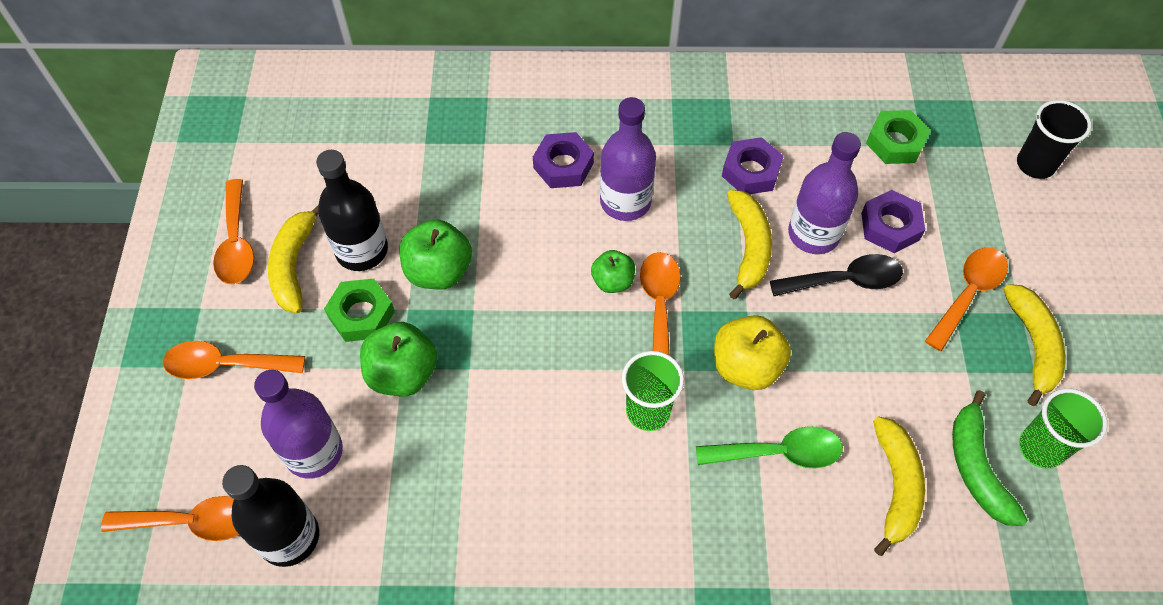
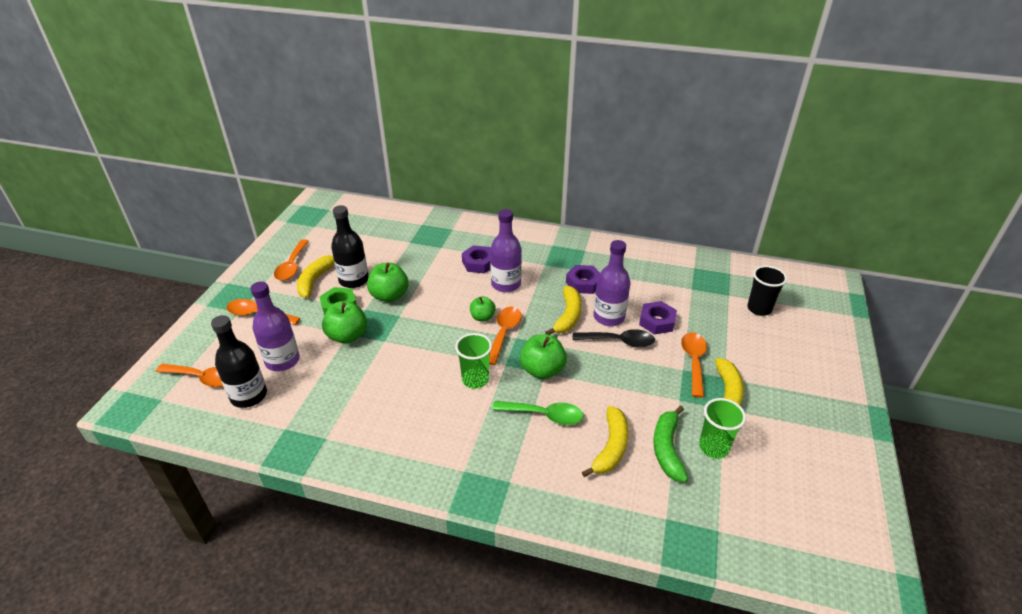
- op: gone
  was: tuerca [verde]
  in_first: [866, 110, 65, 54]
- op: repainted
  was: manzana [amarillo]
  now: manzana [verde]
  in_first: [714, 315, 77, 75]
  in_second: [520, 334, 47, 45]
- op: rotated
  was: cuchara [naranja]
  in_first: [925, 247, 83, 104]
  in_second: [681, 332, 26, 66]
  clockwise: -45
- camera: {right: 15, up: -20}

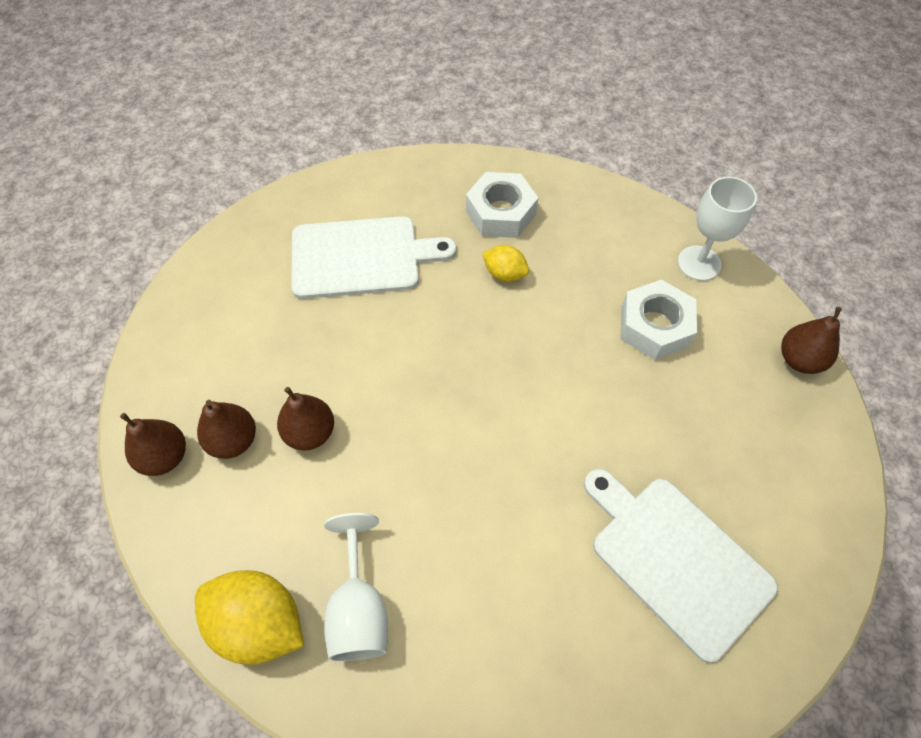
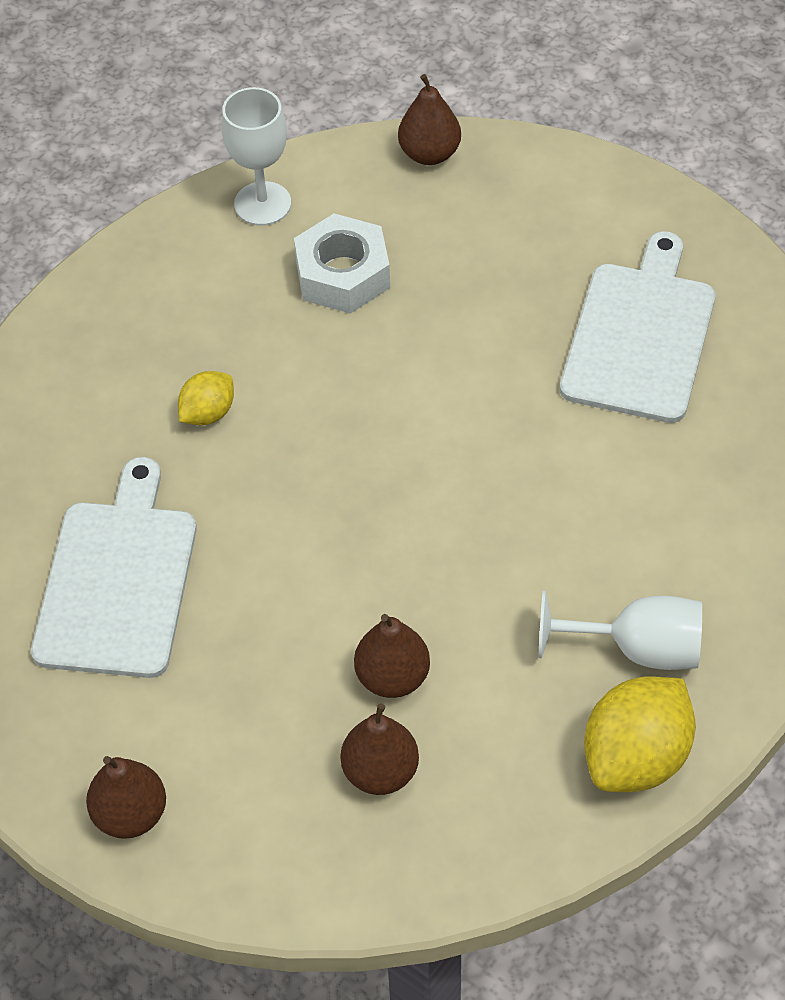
- op: gone
  was: tuerca [blanco]
  in_first: [466, 172, 72, 66]
- op: shifted
  was: pera [marrón]
  in_first: [120, 413, 66, 63]
  in_second: [86, 756, 80, 83]
- op: rotated
  was: tabla de cortar [blanco]
  in_first: [584, 469, 194, 194]
  in_second: [560, 231, 155, 192]
  clockwise: 135
- camera: {right: -75, up: -5}

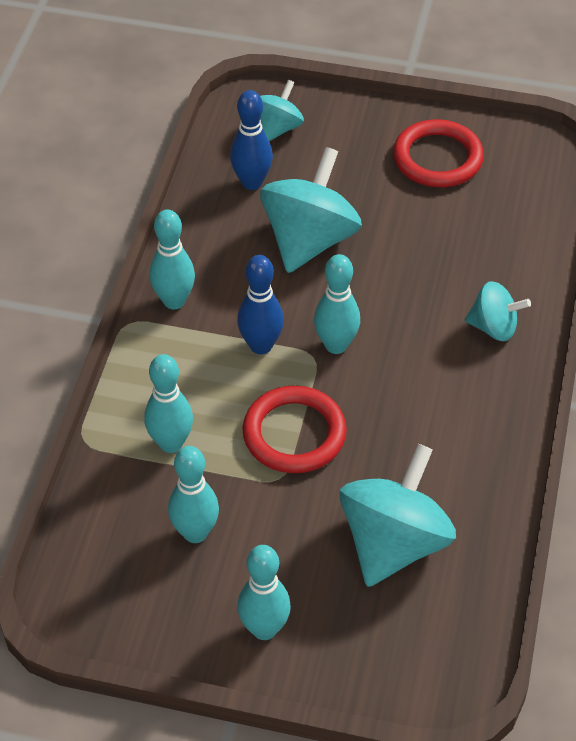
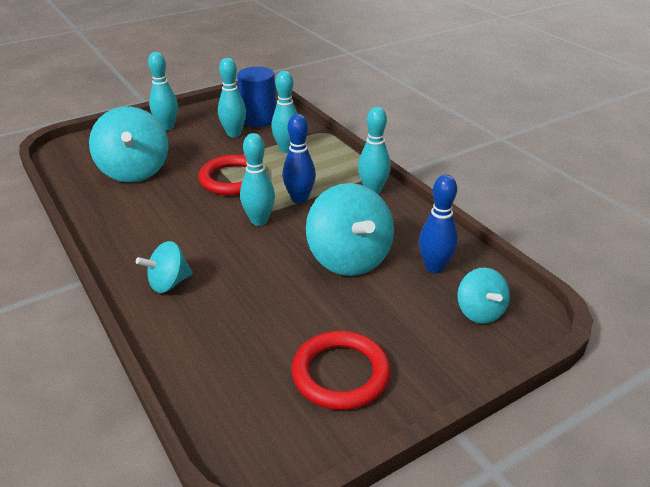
- op: new
  now: cilindro [azul]
  in_second: [237, 67, 39, 60]
- camera: {right: 135, up: -15}

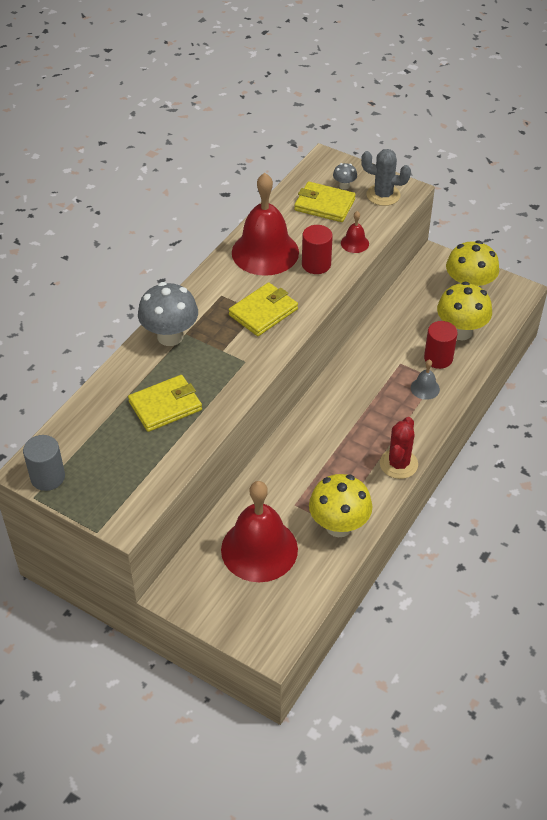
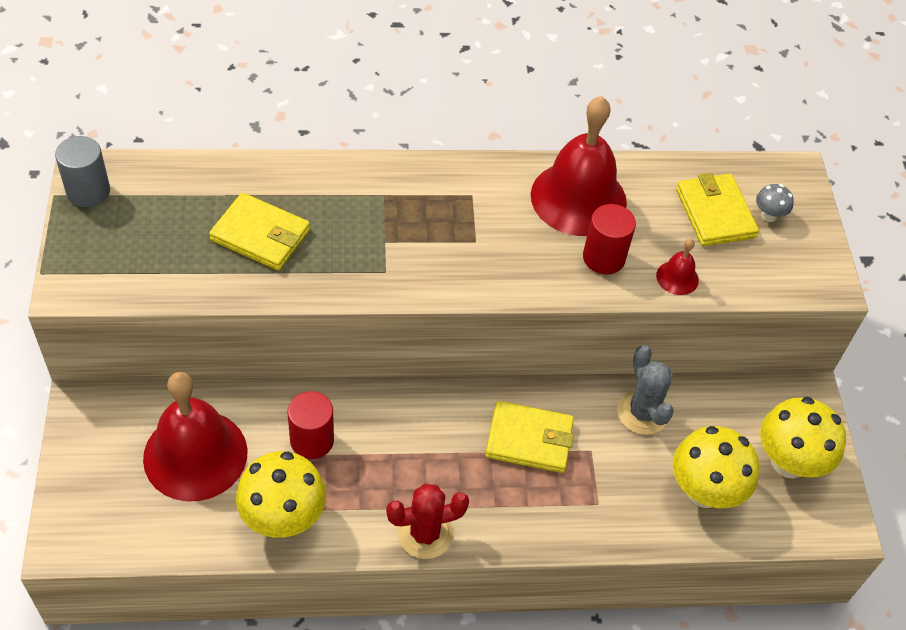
- op: gone
  was: seta [gris]
  in_first: [138, 282, 60, 64]
- op: gone
  was: campana [gris]
  in_first: [411, 359, 29, 41]
- op: shifted
  was: cartera [amarillo]
  in_first: [229, 282, 69, 54]
  in_second: [485, 401, 89, 72]
- op: shifted
  was: cactus [gris]
  in_first: [361, 149, 50, 57]
  in_second: [617, 345, 57, 90]
- op: shifted
  was: cilindro [rojo]
  in_first: [424, 321, 34, 48]
  in_second: [288, 391, 46, 68]
- camera: {right: 50, up: 5}

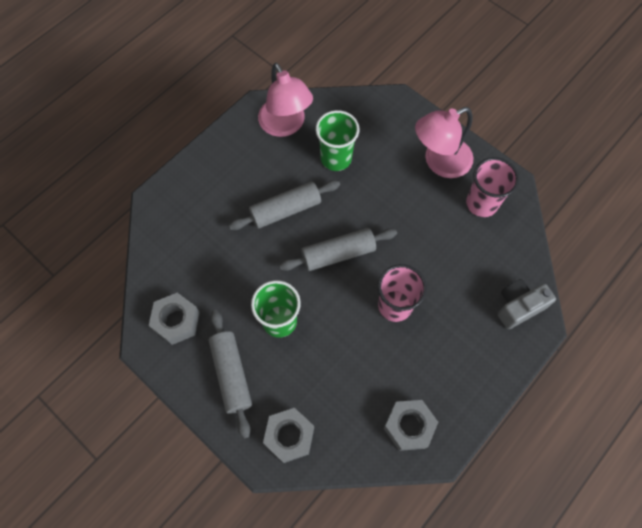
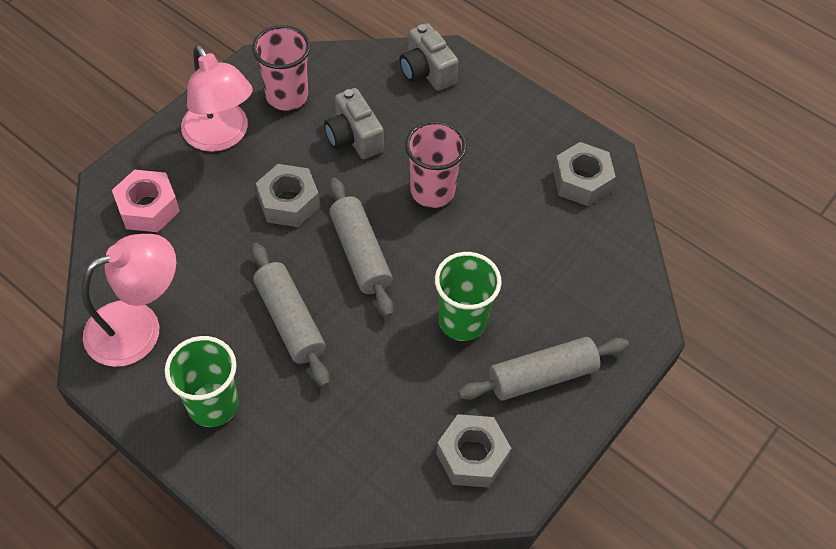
- op: new
  now: tuerca [rosa]
  in_second: [112, 170, 68, 62]
- op: new
  now: cámara [gris]
  in_second: [324, 88, 60, 71]
- op: shifted
  was: tuerca [gris]
  in_first: [263, 408, 51, 55]
  in_second: [256, 164, 64, 63]
- op: shifted
  was: vaso [verde]
  in_first: [316, 110, 43, 61]
  in_second: [165, 336, 74, 91]
- camera: {right: -95, up: -10}

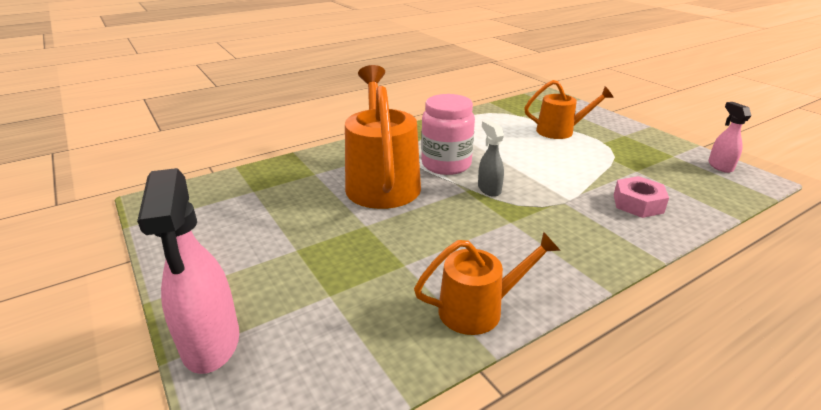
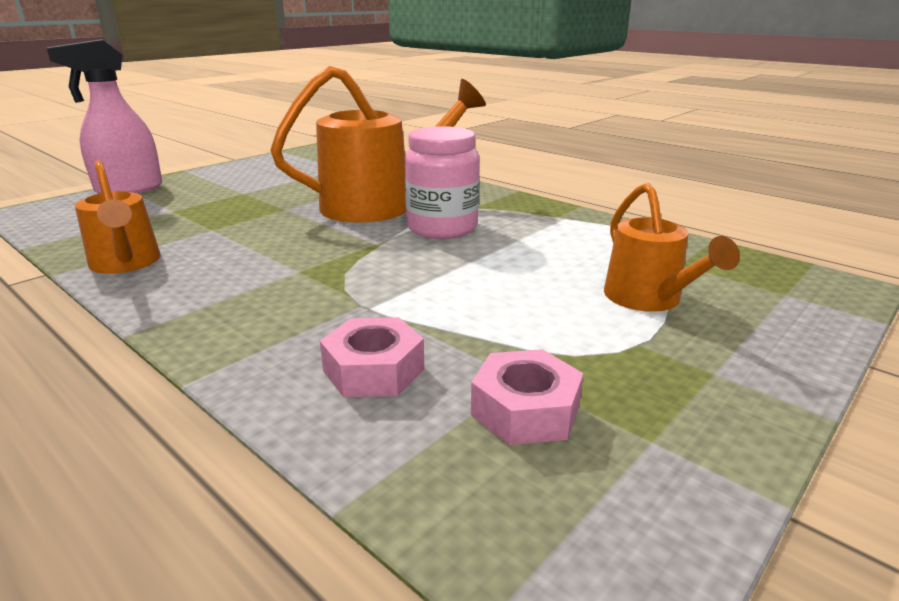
- op: gone
  was: pulverizador [gris]
  in_first: [478, 120, 26, 77]
- op: gone
  was: pulverizador [rosa]
  in_first: [708, 102, 43, 71]
- op: new
  now: tuerca [rosa]
  in_second: [471, 349, 113, 96]
- camera: {right: 75, up: -5}

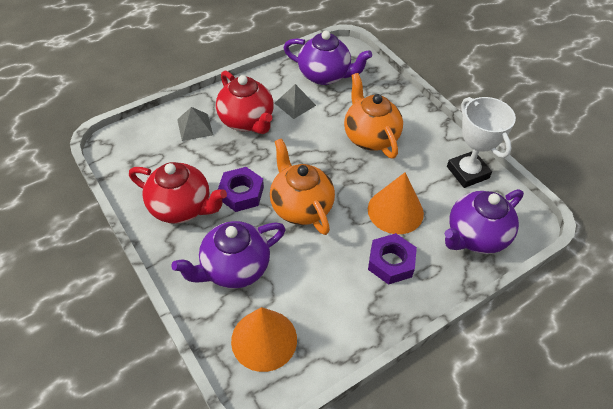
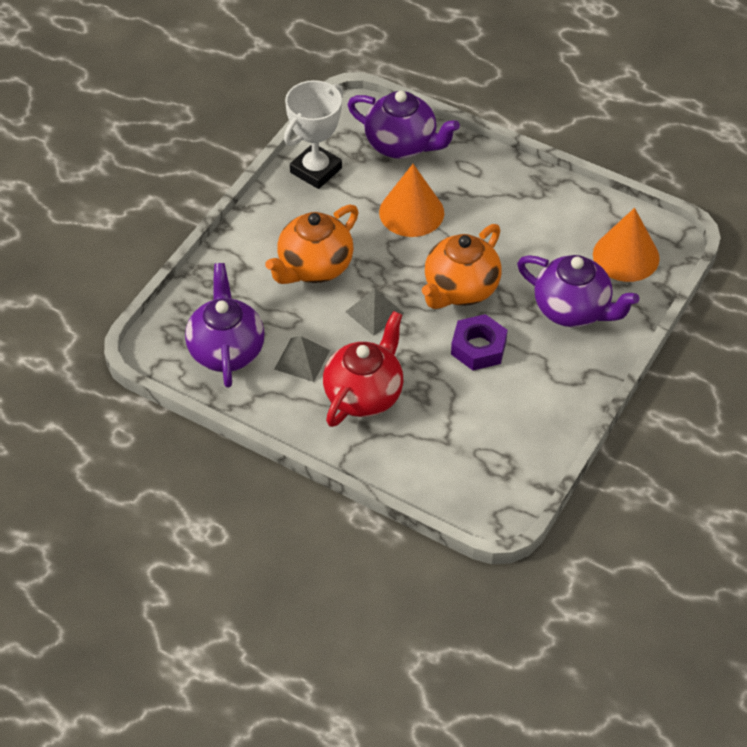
- op: gone
  was: tetera [rojo]
  in_first: [129, 162, 98, 62]
- op: gone
  was: tuerca [morado]
  in_first: [368, 233, 49, 52]
- op: shifted
  was: pirámide [gris]
  in_first: [177, 107, 36, 34]
  in_second: [345, 289, 60, 47]
- camera: {right: -115, up: 0}

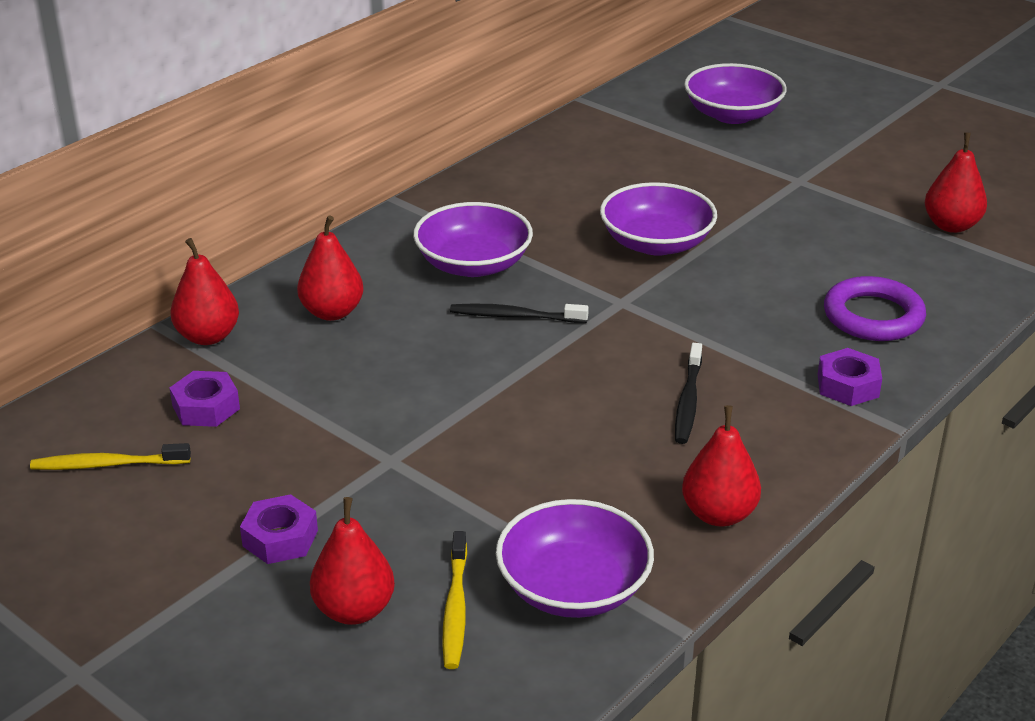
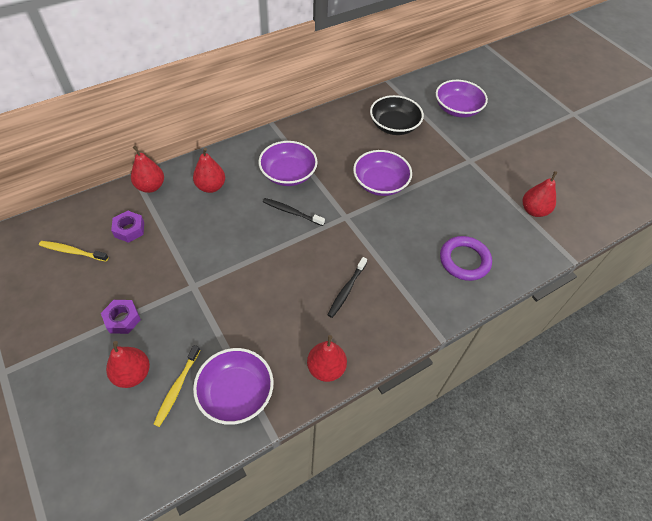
- op: gone
  was: tuerca [morado]
  in_first: [817, 348, 65, 58]
- op: new
  now: cuenco [negro]
  in_second: [370, 95, 54, 40]
- camera: {right: 15, up: 20}

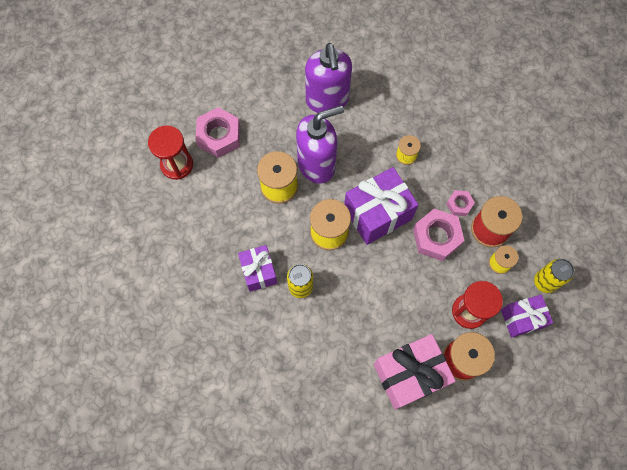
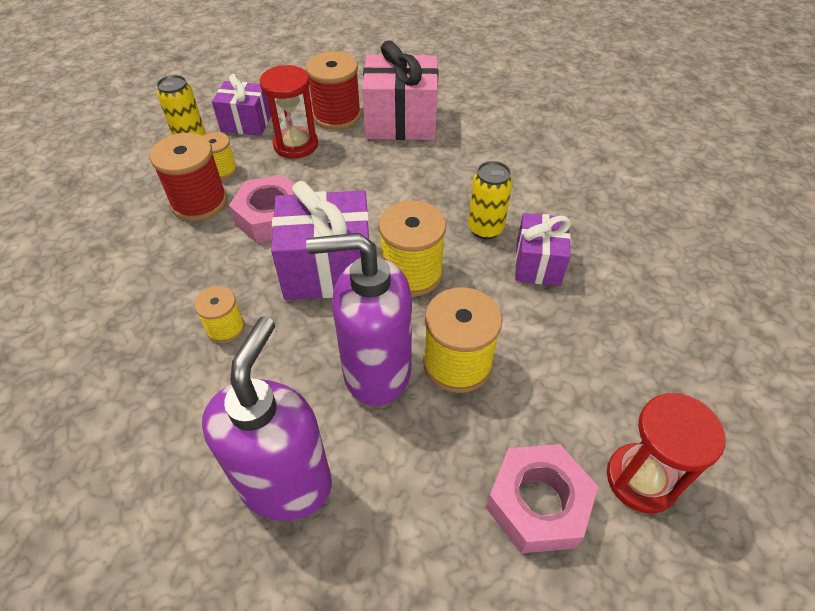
- op: gone
  was: tuerca [rosa]
  in_first: [446, 190, 29, 26]
- camera: {right: -155, up: -20}

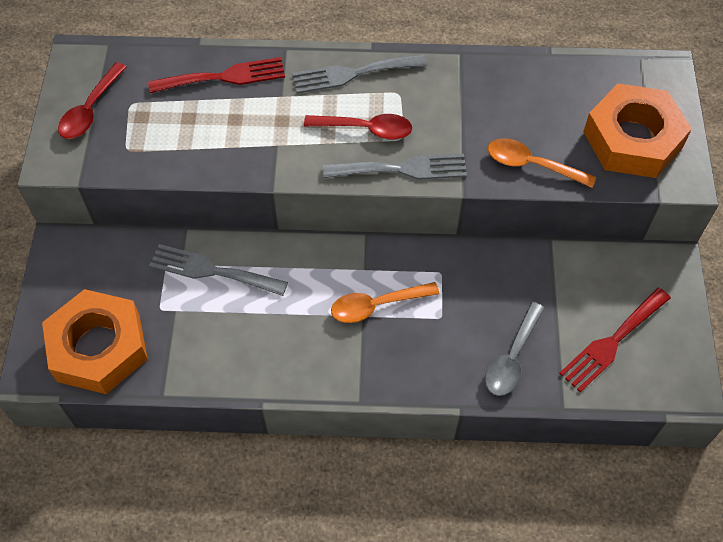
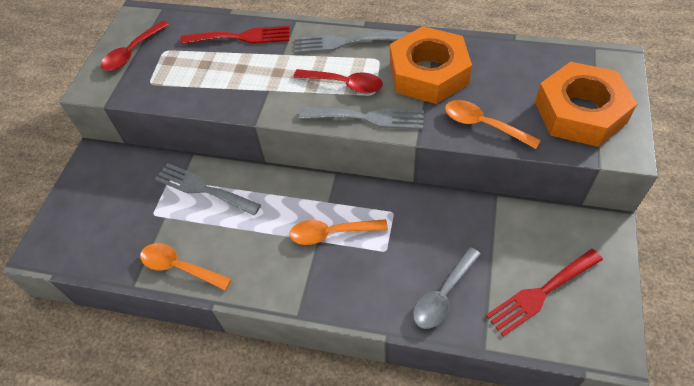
- op: new
  now: cuchara [naranja]
  in_second: [140, 243, 92, 47]
- op: shifted
  was: tuerca [naranja]
  in_first: [42, 289, 106, 105]
  in_second: [390, 26, 82, 78]
- camera: {right: 15, up: -5}

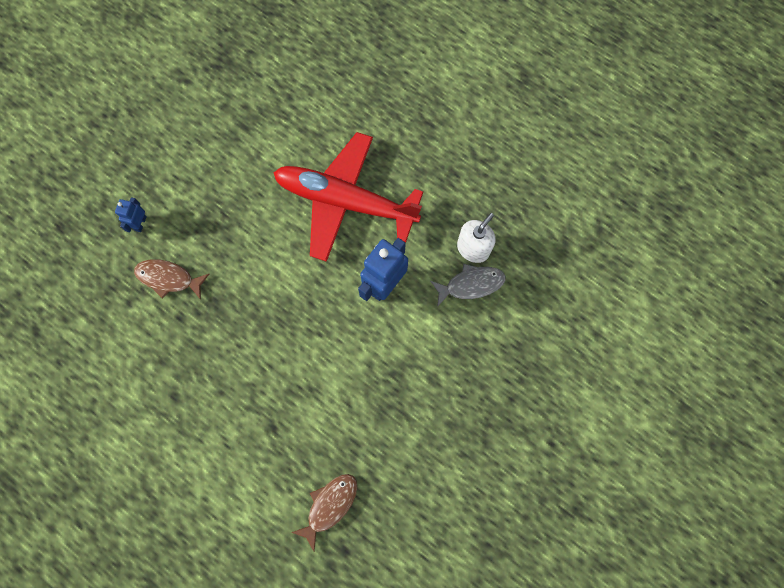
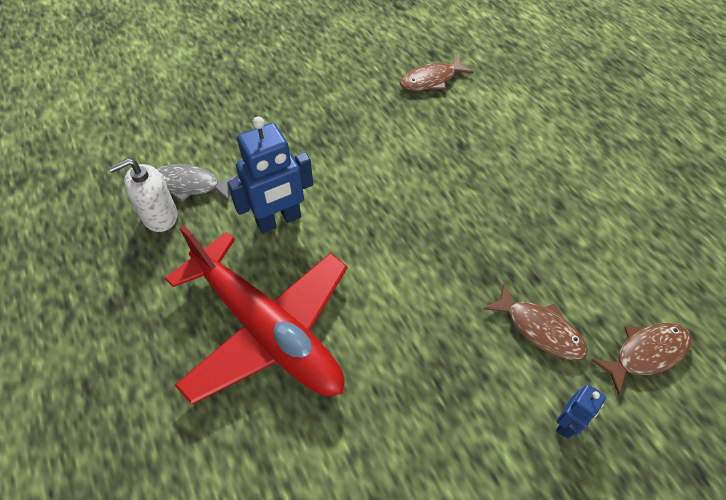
- op: new
  now: pez [marrón]
  in_second: [591, 323, 101, 72]
- camera: {right: -155, up: -20}

